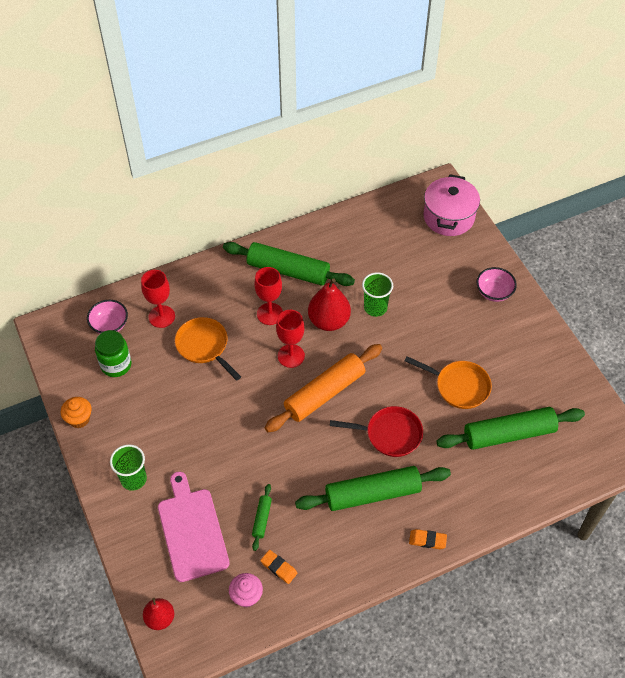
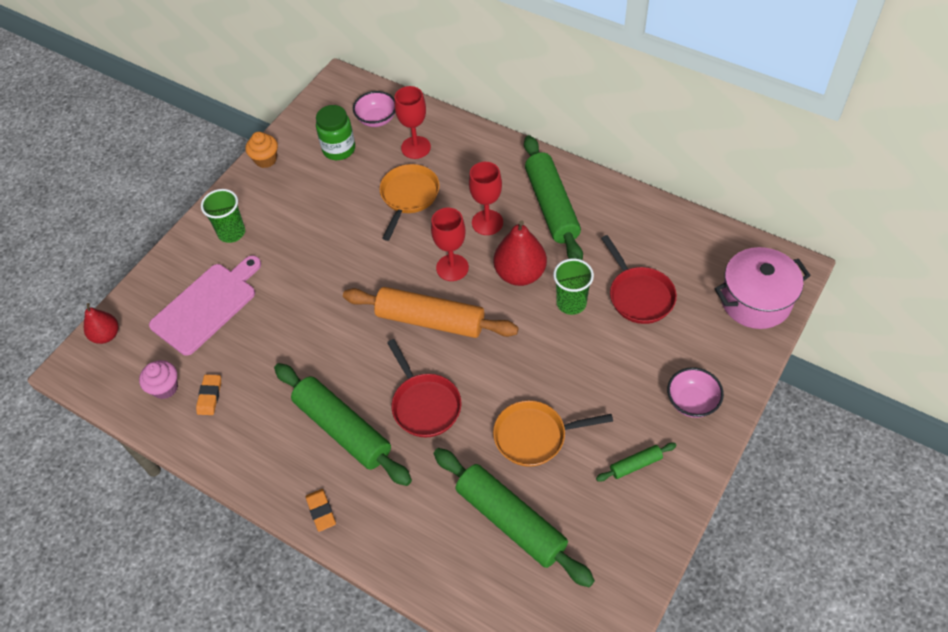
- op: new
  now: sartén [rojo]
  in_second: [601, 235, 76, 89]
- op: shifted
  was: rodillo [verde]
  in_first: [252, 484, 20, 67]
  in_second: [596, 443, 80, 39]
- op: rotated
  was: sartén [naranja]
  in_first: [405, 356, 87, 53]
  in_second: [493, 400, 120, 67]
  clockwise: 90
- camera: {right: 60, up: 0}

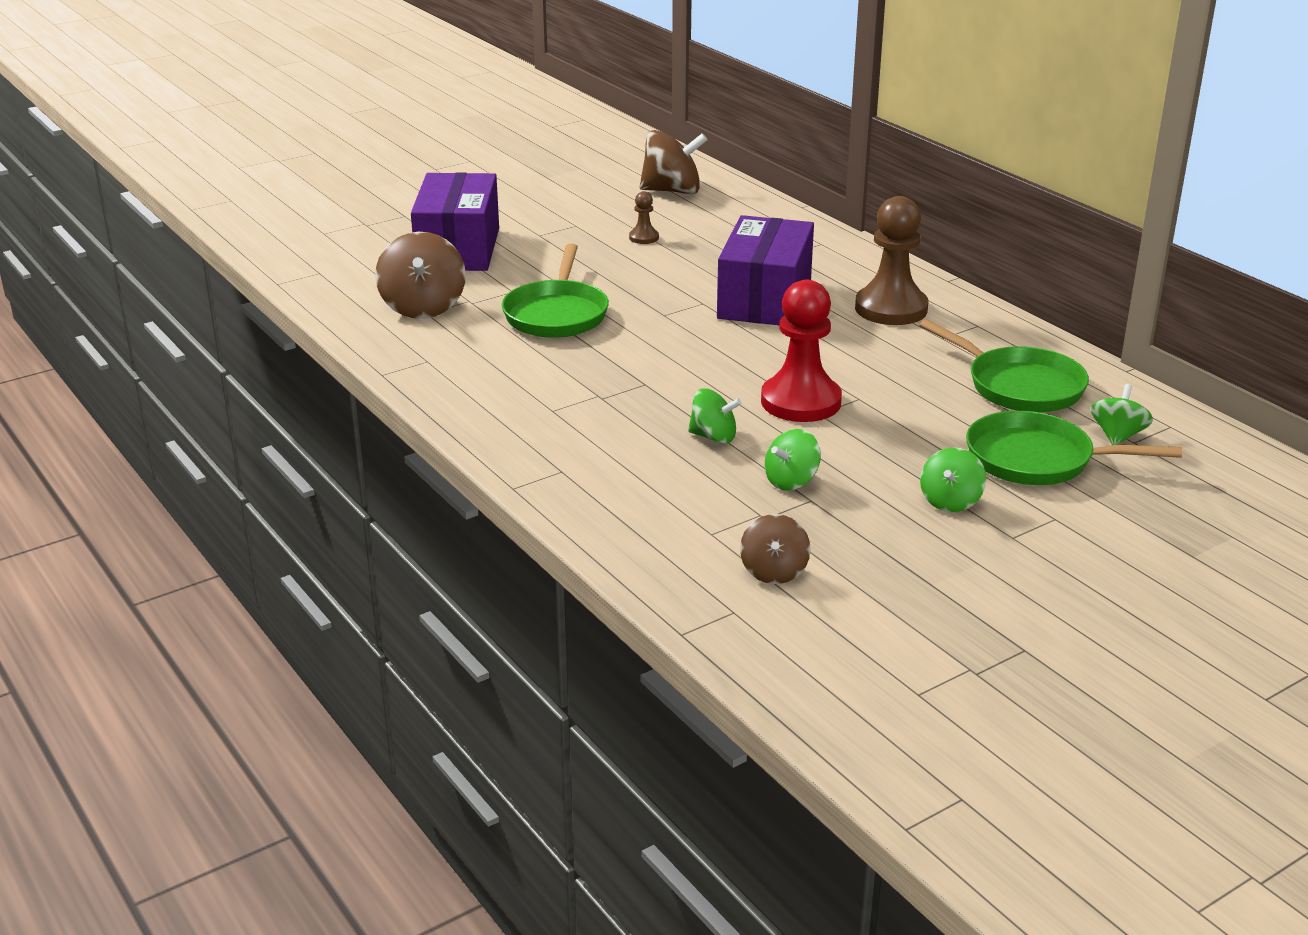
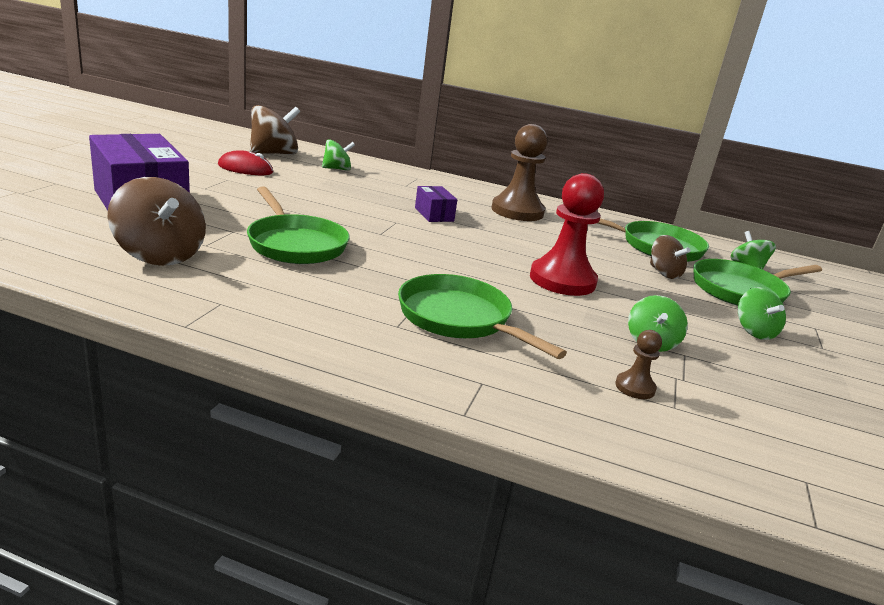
- op: new
  now: ratón [rojo]
  in_second: [218, 150, 55, 25]
- op: new
  now: sartén [verde]
  in_second: [398, 274, 169, 85]
- op: shifted
  was: peón [marrón]
  in_first: [629, 191, 30, 53]
  in_second: [615, 330, 47, 69]
- op: shifted
  was: peonza [verde]
  in_first: [688, 388, 54, 56]
  in_second: [322, 139, 33, 32]
- op: shifted
  was: peonza [marrón]
  in_first: [740, 514, 71, 70]
  in_second: [650, 235, 40, 44]
- op: scaled
  was: caja [morado]
  in_first: [717, 215, 97, 110]
  in_second: [415, 186, 42, 36]
  ratio: 0.46
- camera: {right: -40, up: -5}

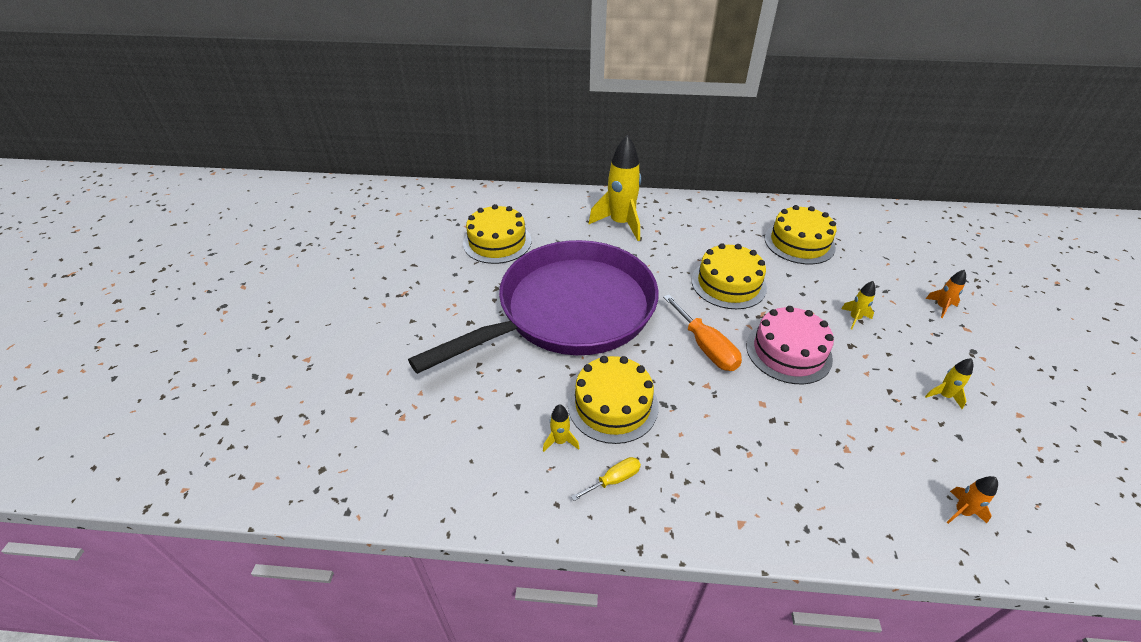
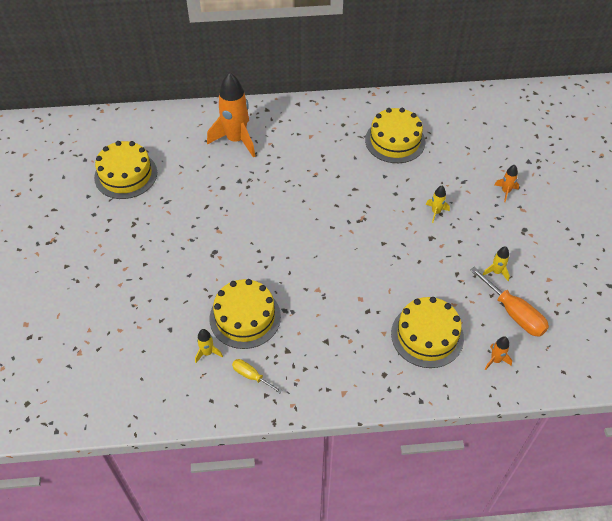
- op: gone
  was: sartén [morado]
  in_first: [408, 240, 251, 134]
- op: gone
  was: tarta [rosa]
  in_first: [746, 306, 88, 78]
- op: shifted
  was: destornillador [naranja]
  in_first: [663, 295, 79, 76]
  in_second: [470, 267, 79, 70]
- op: shifted
  was: tarta [amarillo]
  in_first: [691, 243, 76, 66]
  in_second: [391, 297, 73, 71]
- op: repainted
  was: cohete [amarillo]
  now: cohete [naranja]
  in_first: [589, 135, 52, 106]
  in_second: [207, 72, 48, 86]
- op: rotated
  was: destornillador [amarillo]
  in_first: [571, 457, 70, 44]
  in_second: [232, 359, 50, 34]
  clockwise: -105
- camera: {right: -10, up: 10}

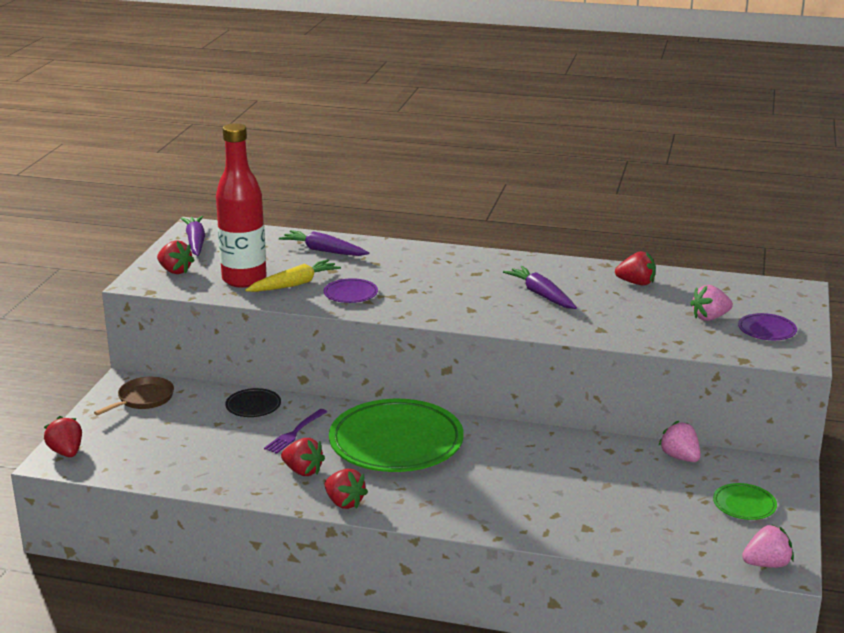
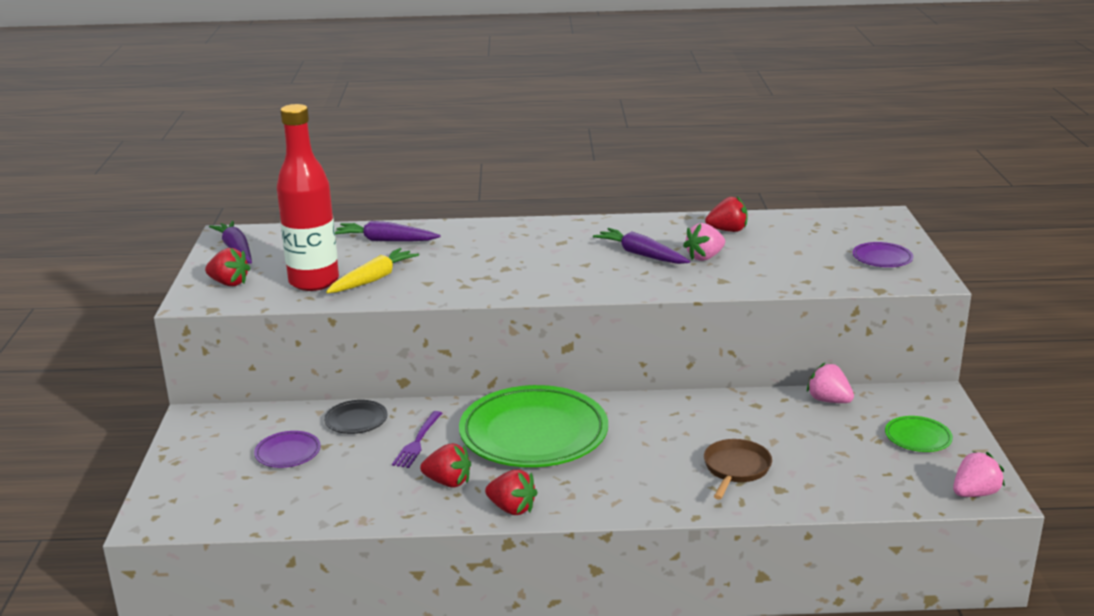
- op: gone
  was: fresa [rojo]
  in_first: [44, 416, 38, 41]
- op: shifted
  was: sartén [marrón]
  in_first: [94, 377, 80, 38]
  in_second: [704, 439, 68, 61]
- op: shifted
  was: plato [morado]
  in_first: [324, 278, 54, 25]
  in_second: [254, 431, 67, 37]
- op: shifted
  was: fresa [rosa]
  in_first: [690, 285, 43, 36]
  in_second: [683, 223, 42, 38]
- camera: {right: -15, up: 0}

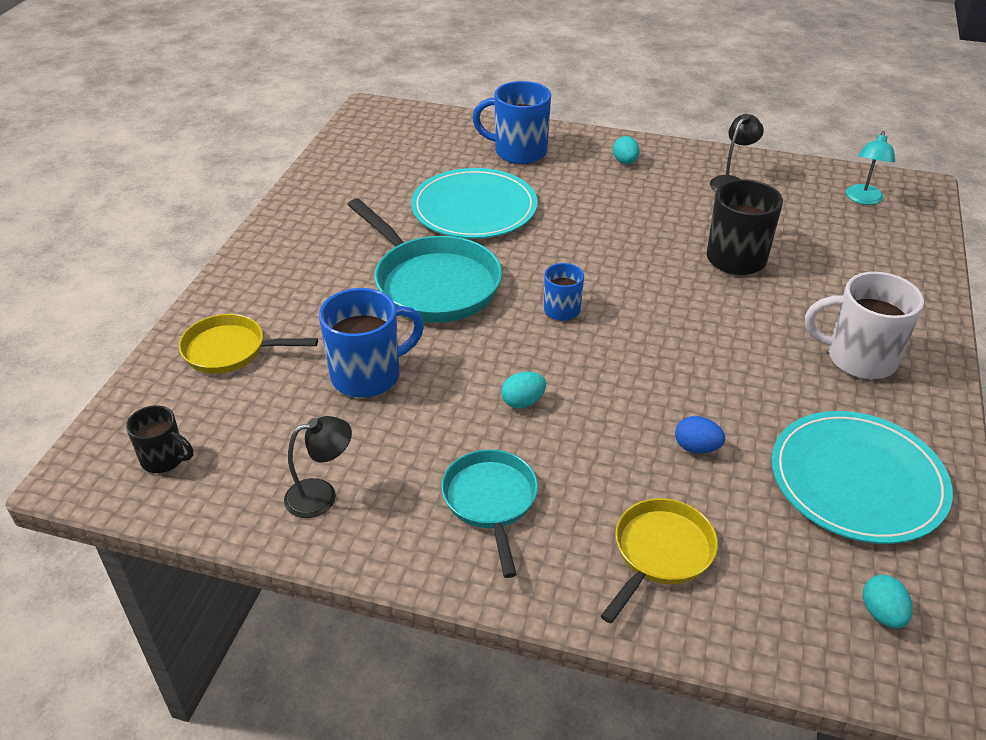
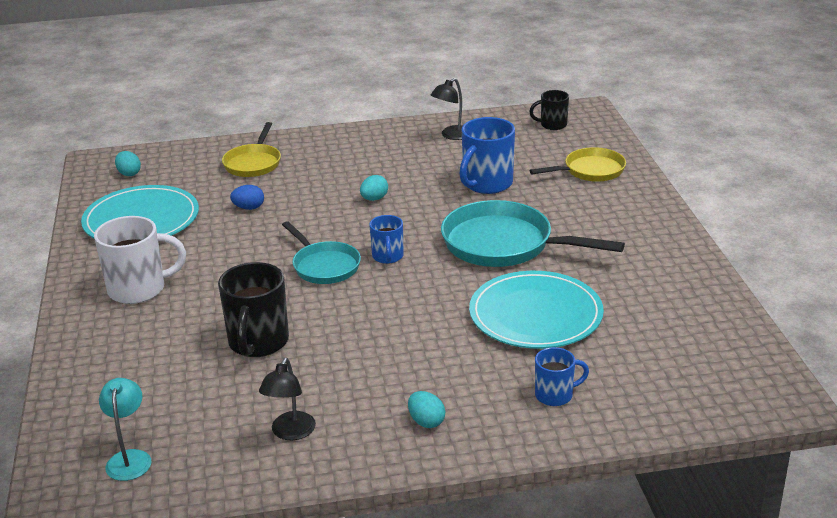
- op: shifted
  was: sartén [turquesa]
  in_first: [441, 449, 97, 129]
  in_second: [282, 221, 79, 63]
- op: scaled
  was: taza [azul]
  in_first: [472, 81, 79, 83]
  in_second: [535, 347, 54, 59]
  ratio: 0.58
- camera: {right: 155, up: -10}

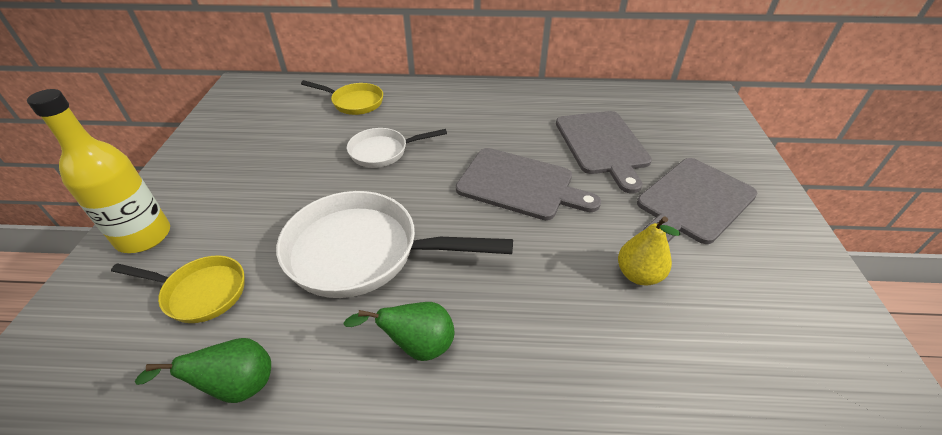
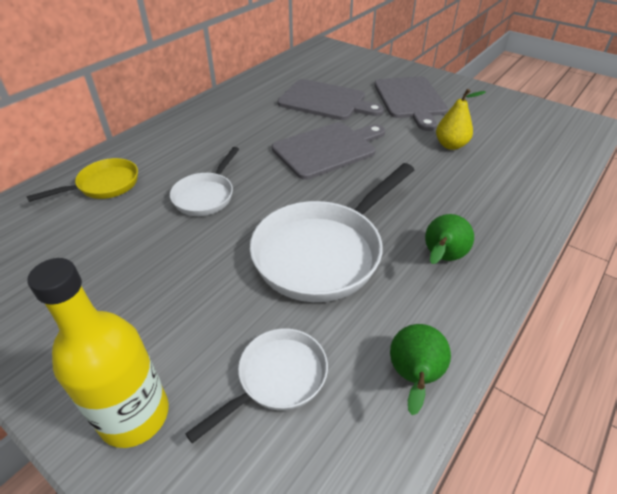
- op: repainted
  was: sartén [amarillo]
  now: sartén [blanco]
  in_first: [111, 255, 134, 68]
  in_second: [185, 328, 143, 115]
- camera: {right: -55, up: 0}

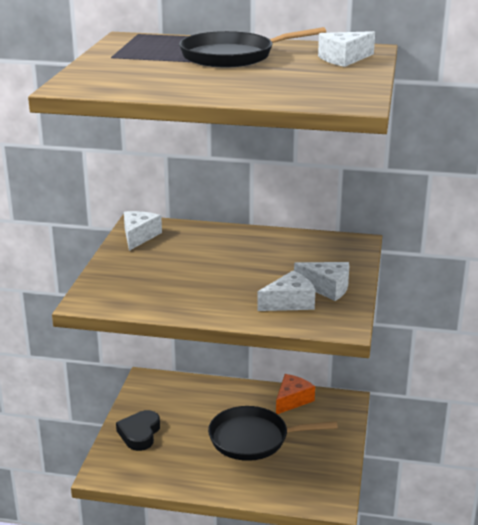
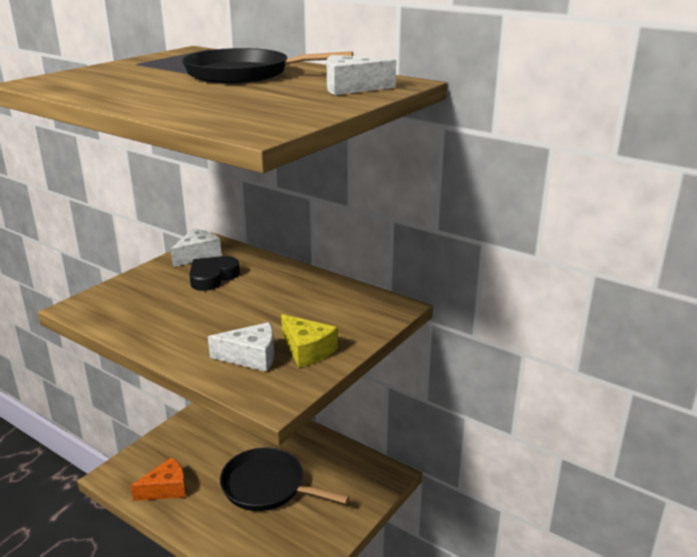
- op: shifted
  was: corazón [negro]
  in_first: [116, 410, 44, 41]
  in_second: [189, 256, 51, 35]
- op: shifted
  was: queso [naranja]
  in_first: [276, 374, 39, 40]
  in_second: [130, 457, 56, 44]
- op: repainted
  was: queso [blanco]
  now: queso [amarillo]
  in_first: [294, 262, 55, 39]
  in_second: [281, 314, 57, 54]
- camera: {right: 25, up: 0}

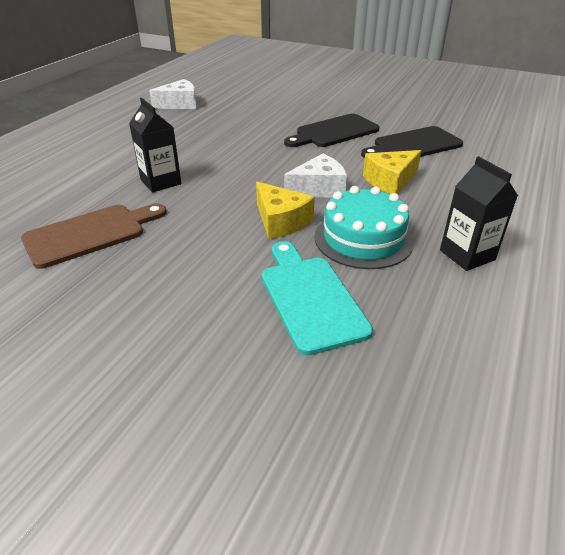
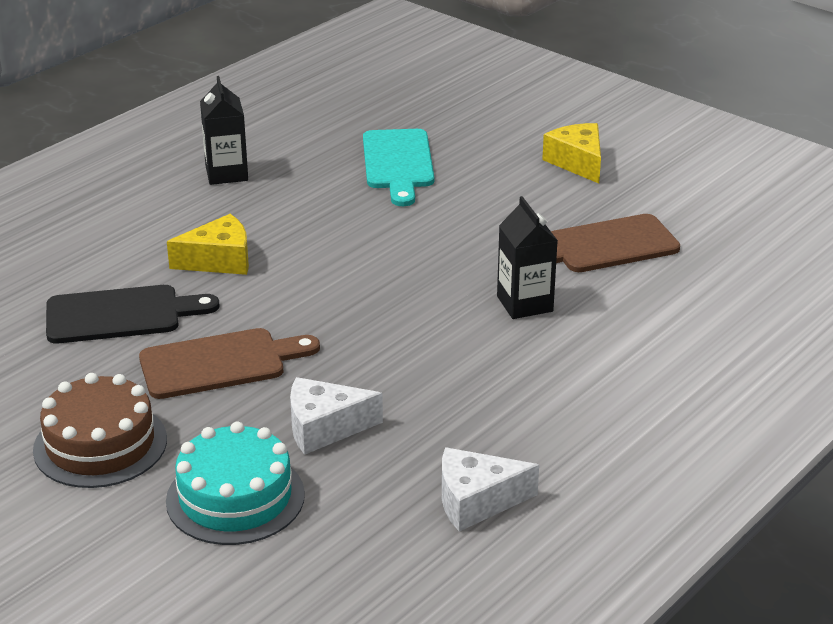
- op: new
  now: tarta [marrón]
  in_second: [33, 373, 134, 115]
- op: shifted
  was: queso [amarillo]
  in_first: [256, 182, 59, 57]
  in_second: [542, 123, 59, 60]
- op: shifted
  was: queso [blanco]
  in_first: [284, 153, 63, 44]
  in_second: [290, 377, 93, 78]
- op: shifted
  was: tarta [turquesa]
  in_first: [314, 186, 100, 83]
  in_second: [166, 421, 139, 124]
- op: repainted
  was: tabla de cortar [negro]
  now: tabla de cortar [marrón]
  in_first: [284, 114, 95, 33]
  in_second: [139, 328, 181, 71]
- camera: {right: -165, up: -5}

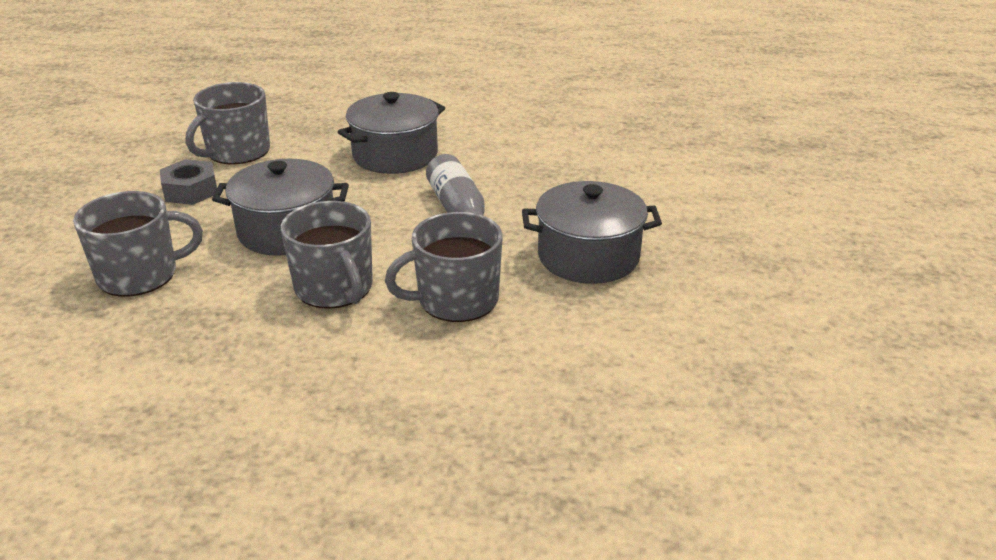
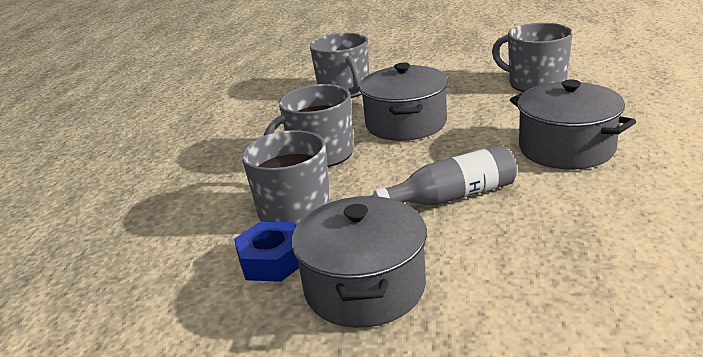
- op: gone
  was: tuerca [gris]
  in_first: [160, 159, 57, 46]
- op: new
  now: tuerca [azul]
  in_second: [234, 222, 65, 60]
- camera: {right: 95, up: -5}

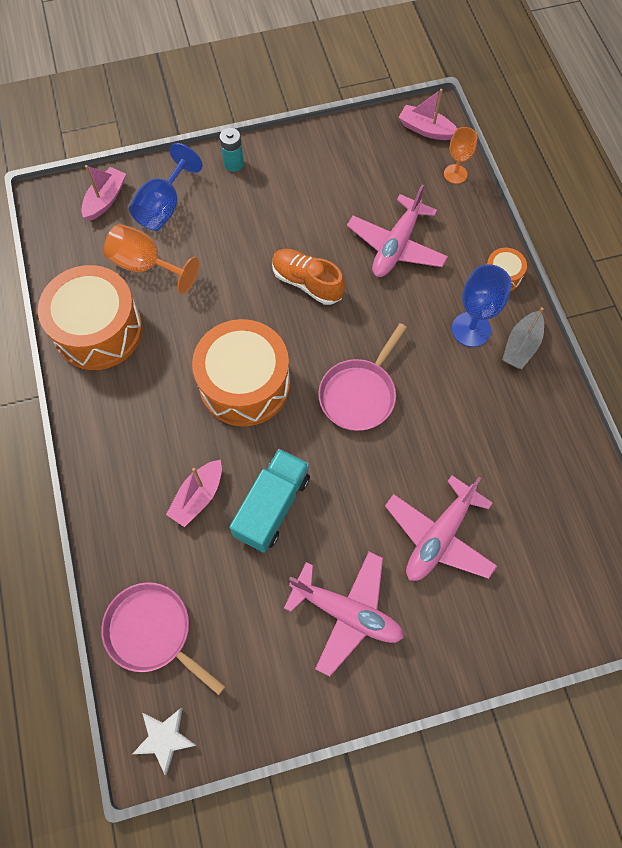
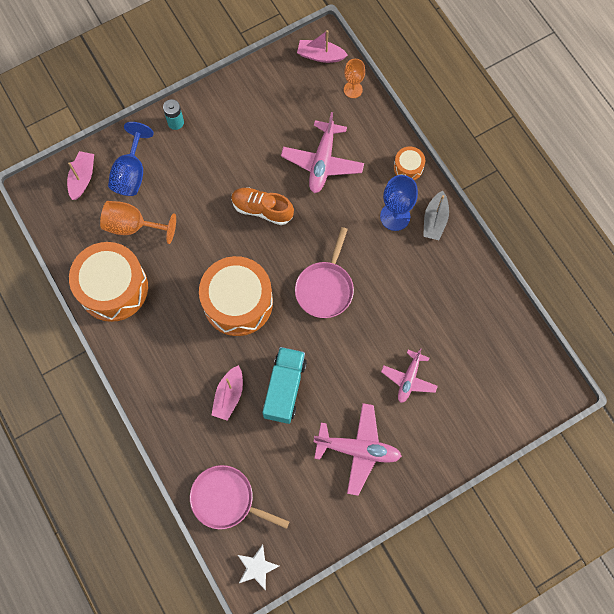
- op: scaled
  was: avión [rosa]
  in_first: [385, 475, 112, 106]
  in_second: [381, 348, 57, 55]
  ratio: 0.65
- camera: {right: -15, up: 5}

